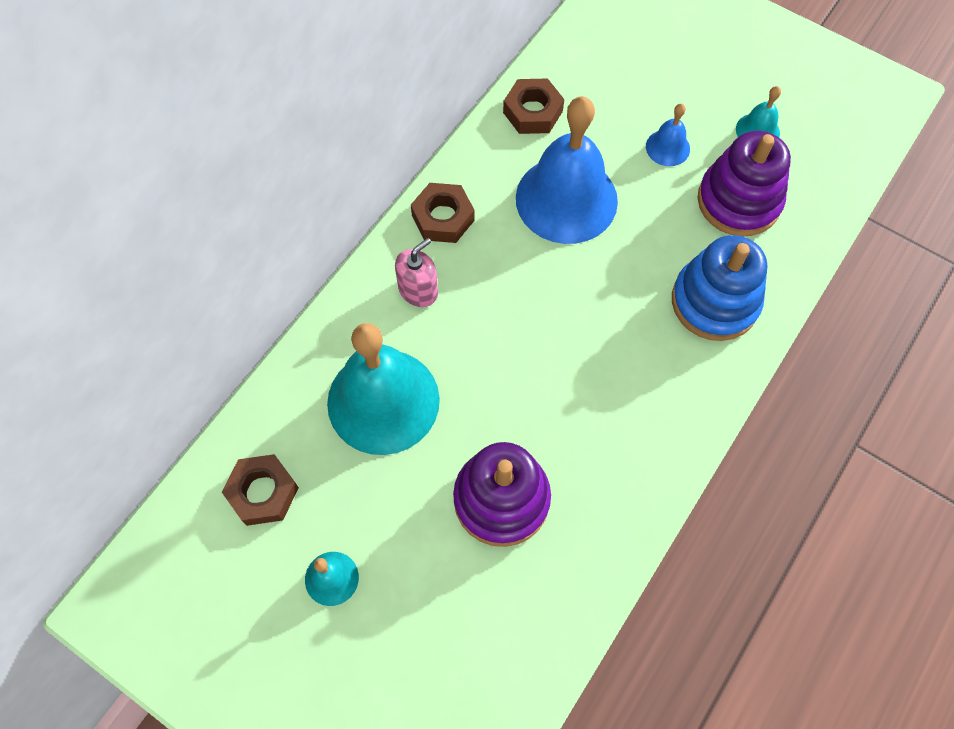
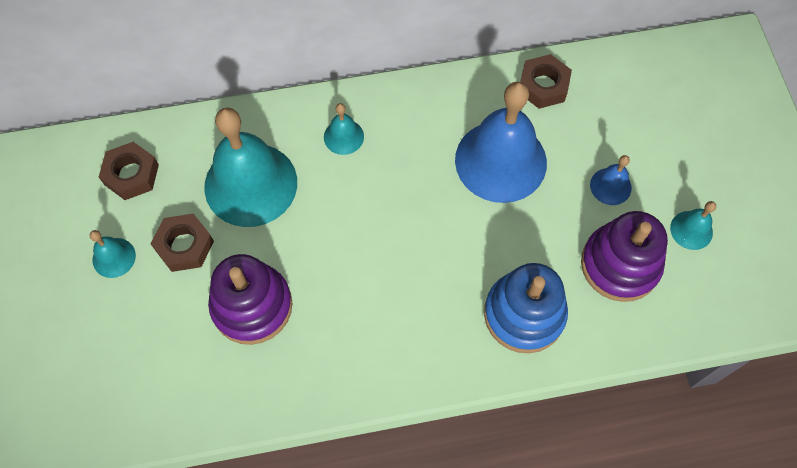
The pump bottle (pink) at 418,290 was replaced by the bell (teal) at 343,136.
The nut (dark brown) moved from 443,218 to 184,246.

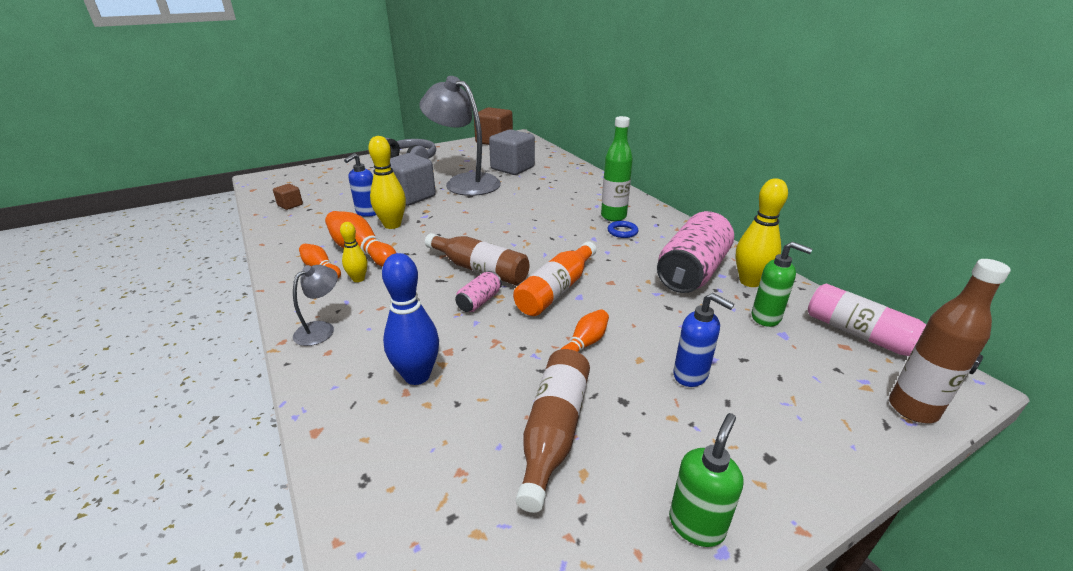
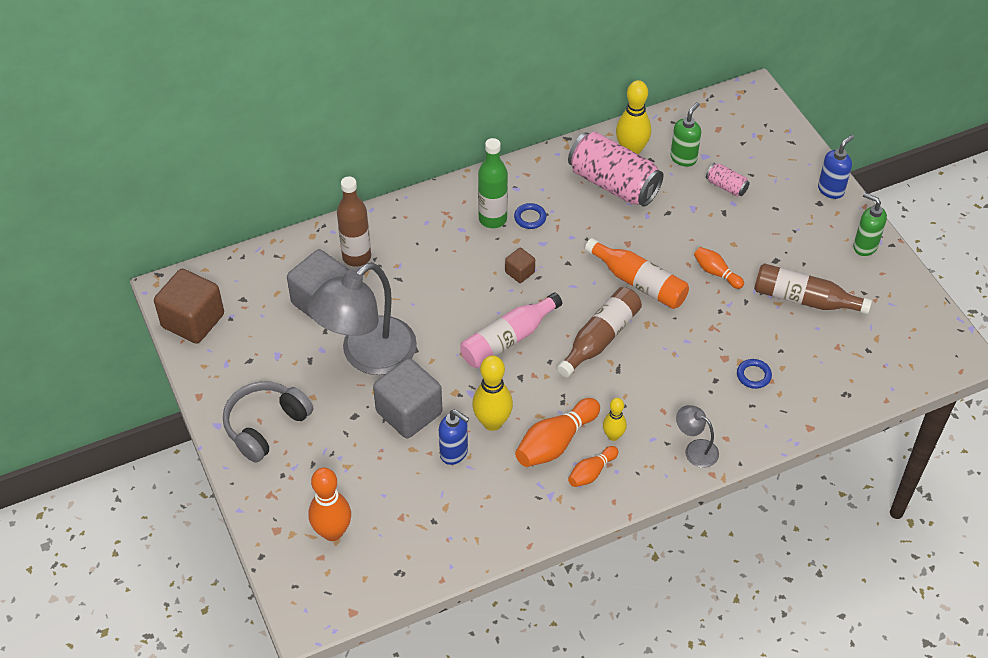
The block (dark brown) moved from 290,205 to 520,272.
The bowling pin (royal blue) at 417,376 was replaced by the torus (royal blue) at 753,375.
The soda can (pink) moved from 479,301 to 726,186.
The pump bottle (royal blue) moved from 691,375 to 831,190.
The drink bottle (pink) moved from 873,340 to 508,339.
The drink bottle (dark brown) moved from 912,409 to 356,257.
The bowling pin (orange-coloured) at 332,532 appeared.

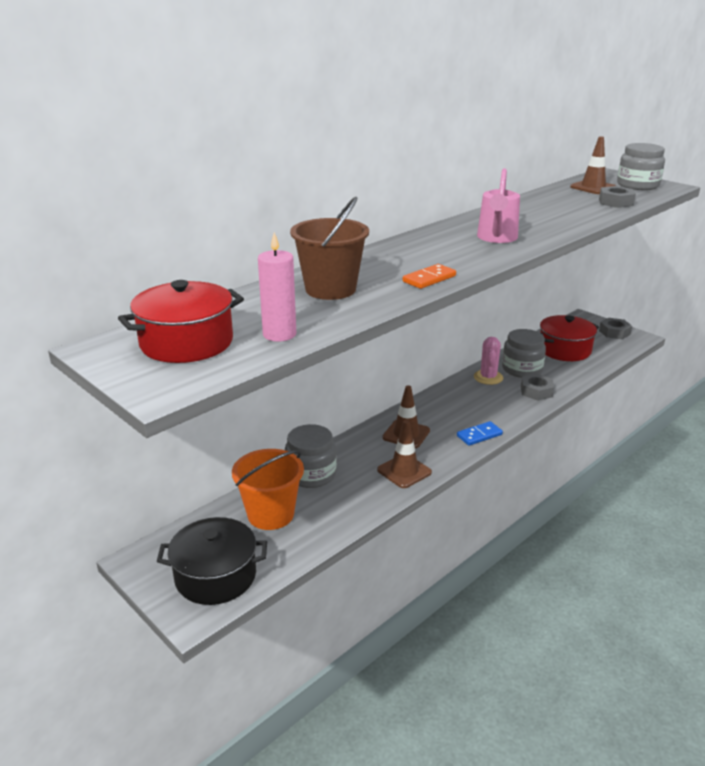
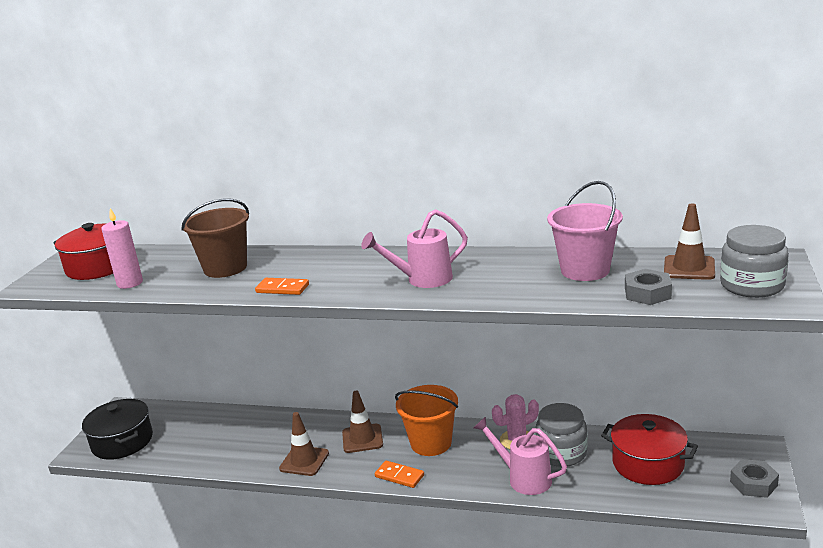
The sand bucket (orange-coloured) moved from 271,514 to 431,443.
The preserve jar (grey) at 311,474 disappeared.
The domino (royal blue) at 479,435 became the domino (orange-coloured) at 399,476.
The nut (grey) at 536,391 was replaced by the sprinkling can (pink) at 524,478.
The sand bucket (pink) at 585,270 appeared.

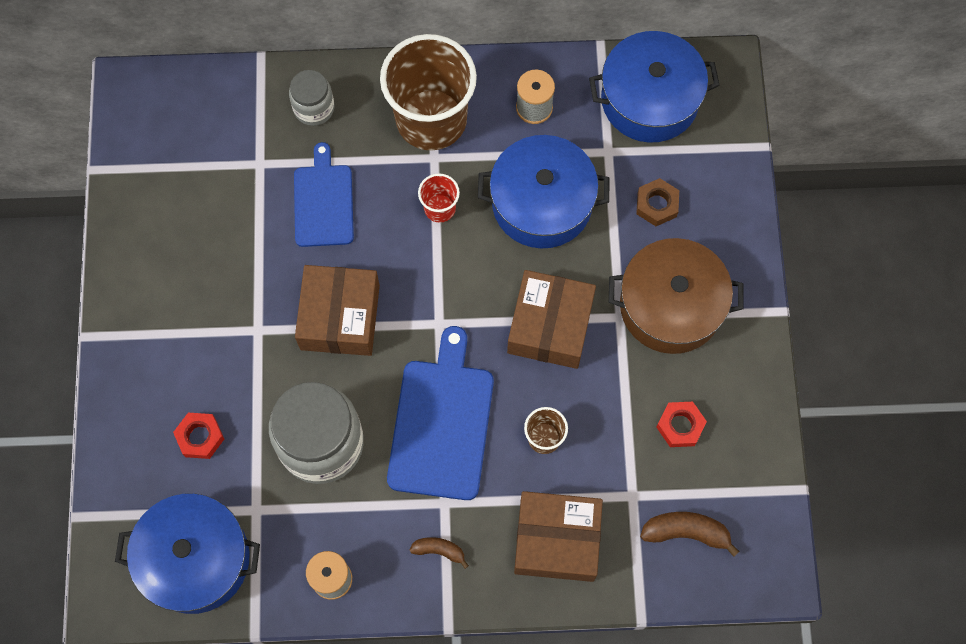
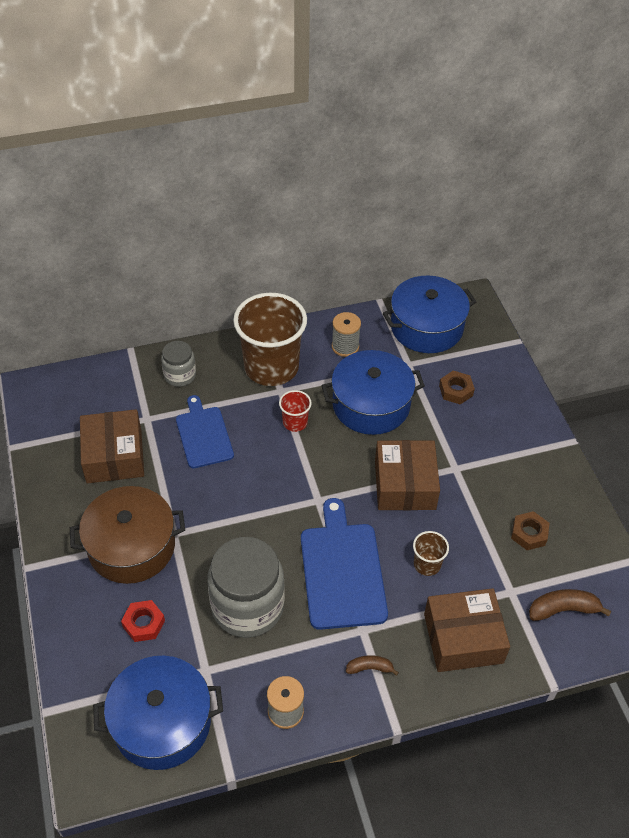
The box (dark brown) moved from 340,317 to 114,456.
The pot (dark brown) moved from 670,306 to 131,546.
The nut (scarlet) at 680,426 became the nut (dark brown) at 529,533.

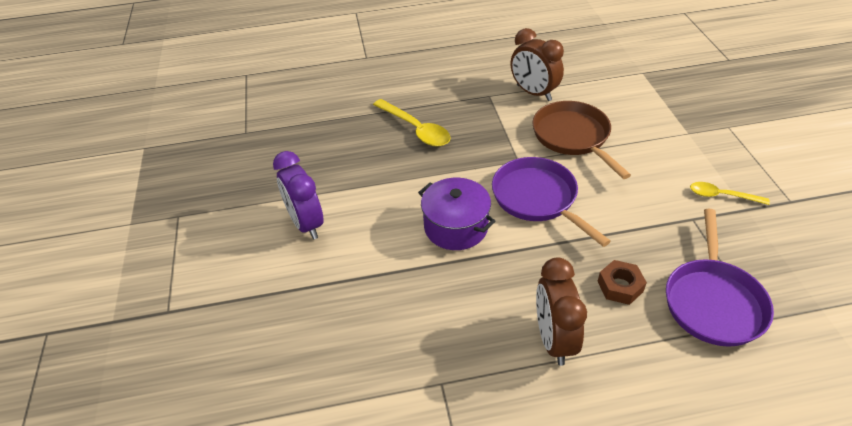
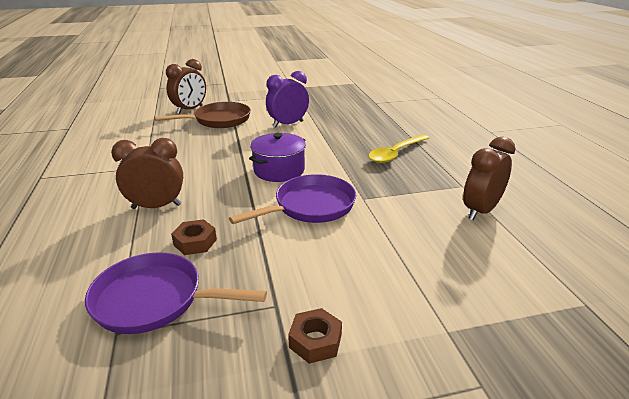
The skillet (dark brown) moved from 573,137 to 218,120.
The teaspoon (bright yellow) at 721,196 was replaced by the nut (dark brown) at 315,341.
The clock (dark brown) at 190,110 appeared.

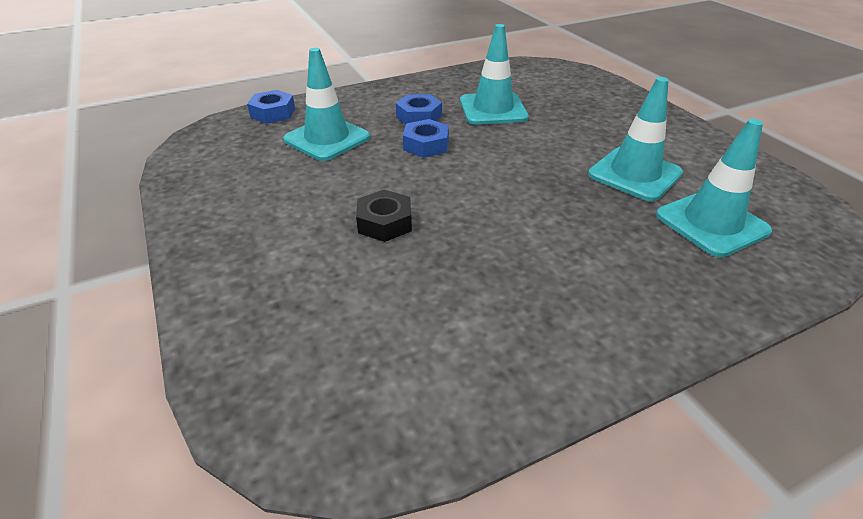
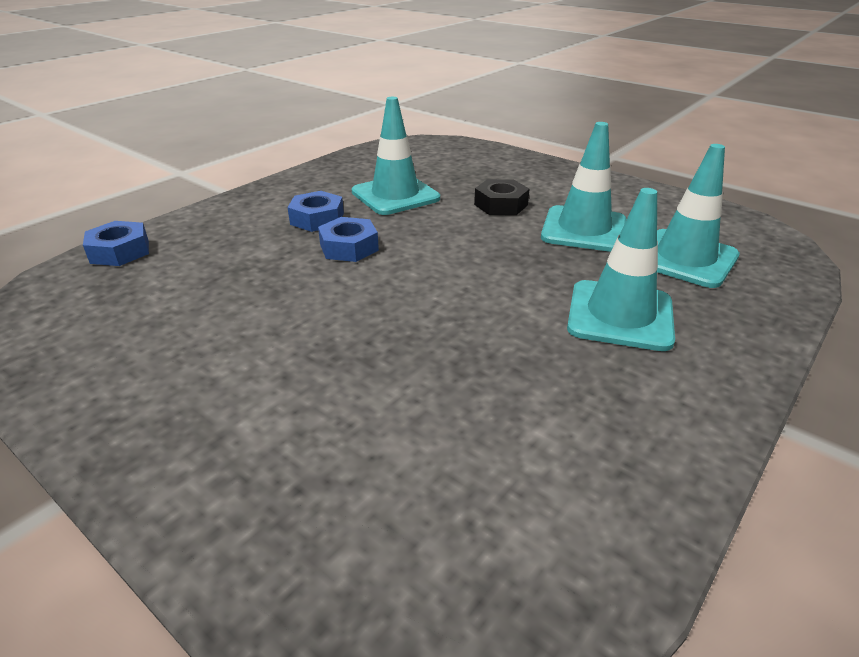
The safety cone (teal) moved from 327,139 to 620,315.
The nut (jet-black) moved from 384,222 to 500,205.

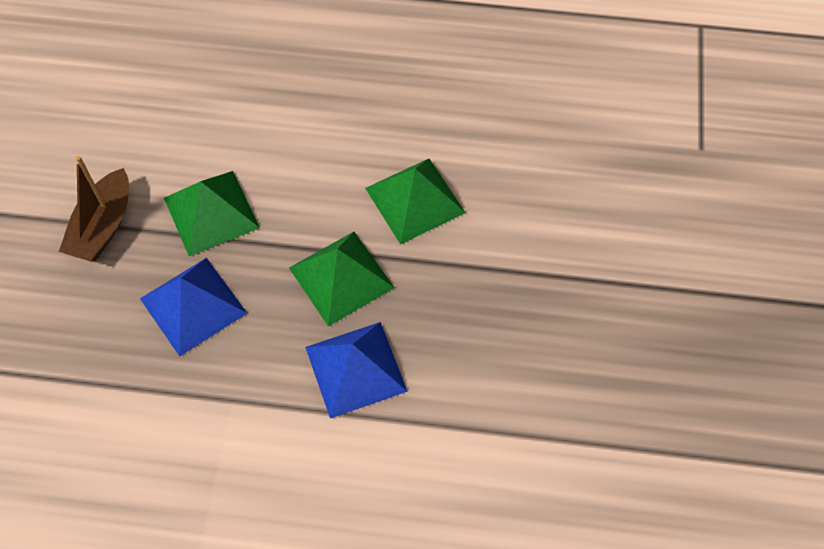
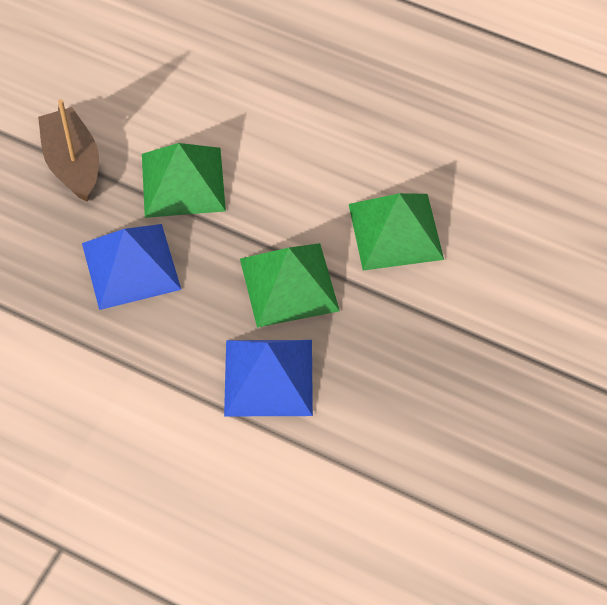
The toy boat (dark brown) at 103,226 turned 120 degrees clockwise.

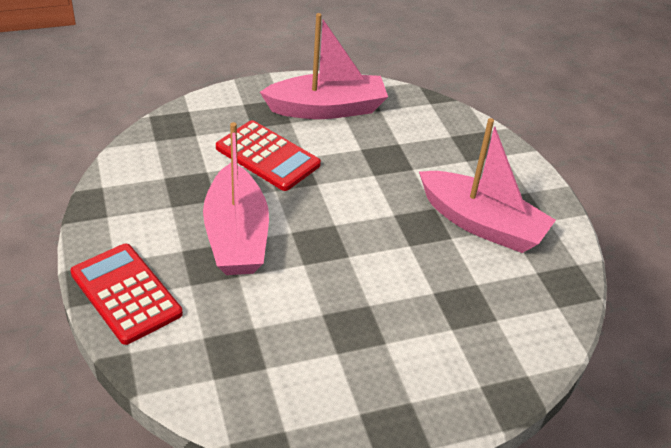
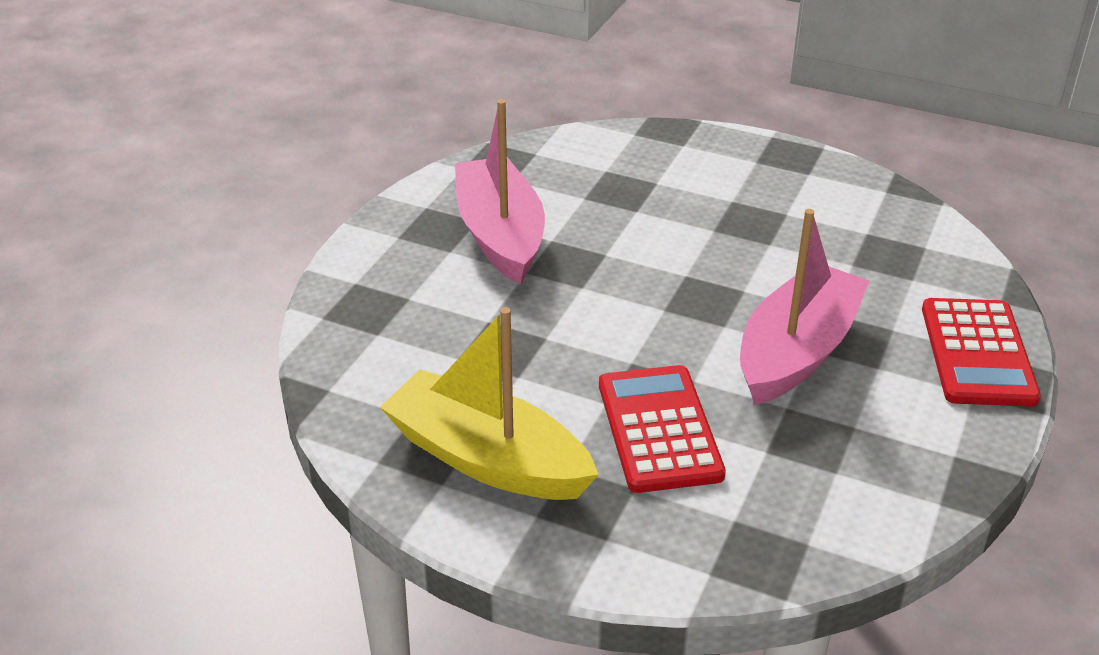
The toy boat (pink) at 327,109 became the toy boat (bright yellow) at 487,458.

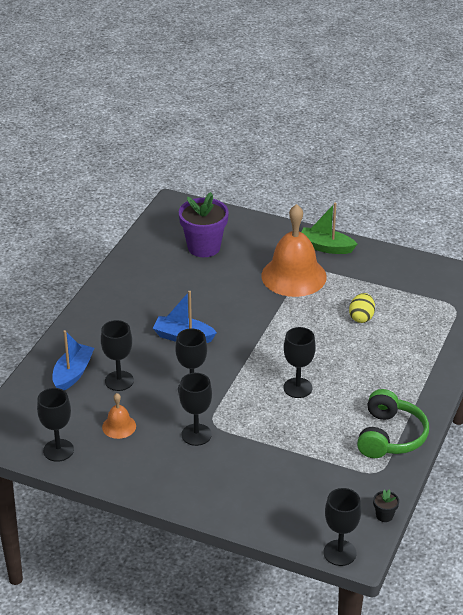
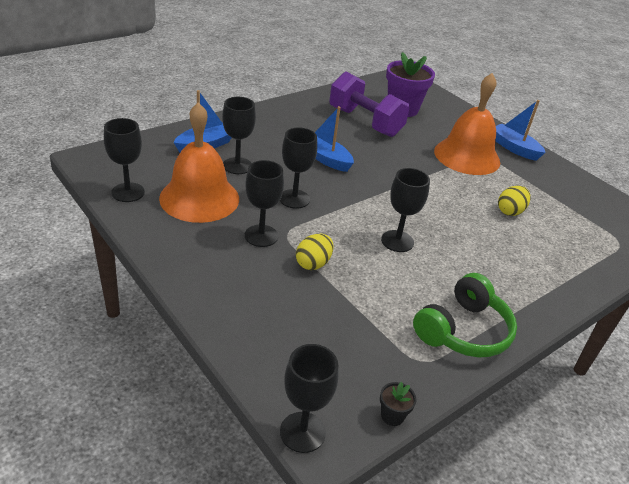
The bell (orange-coloured) at 119,426 changed to 2.18 times the size.
The toy boat (emerald) at 325,247 became the toy boat (royal blue) at 514,148.
The egg (bright yellow) at 313,263 appeared.
The hand weight (purple) at 365,122 appeared.

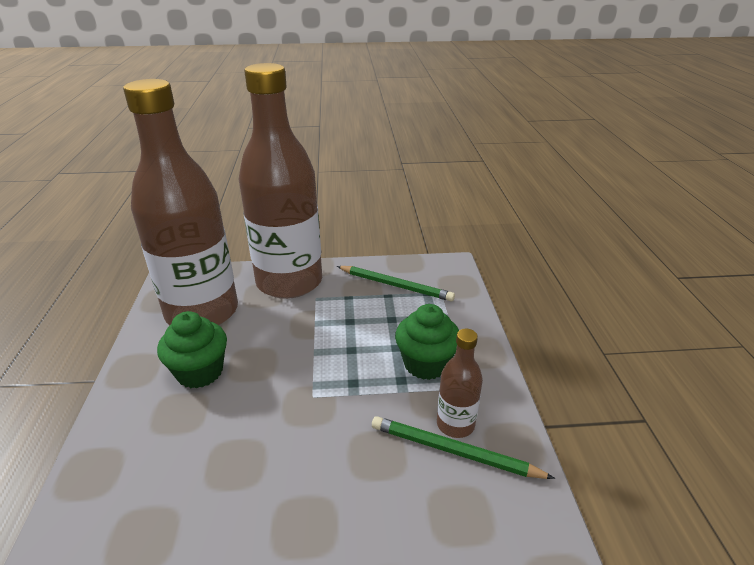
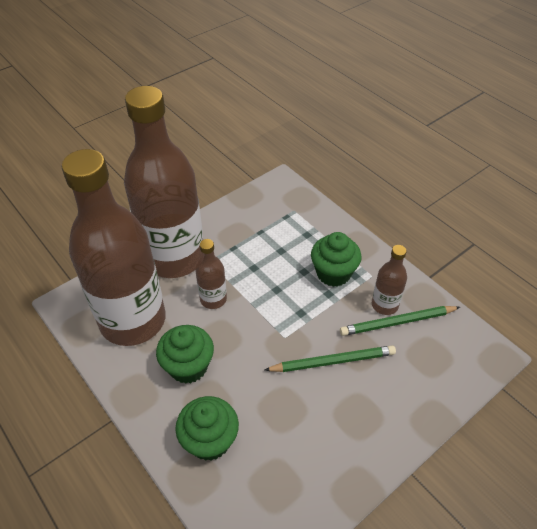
The lead pencil (emerald) moved from 395,285 to 332,361.
The cupcake (emerald) at 210,440 appeared.
The drink bottle (dark brown) at 213,299 appeared.

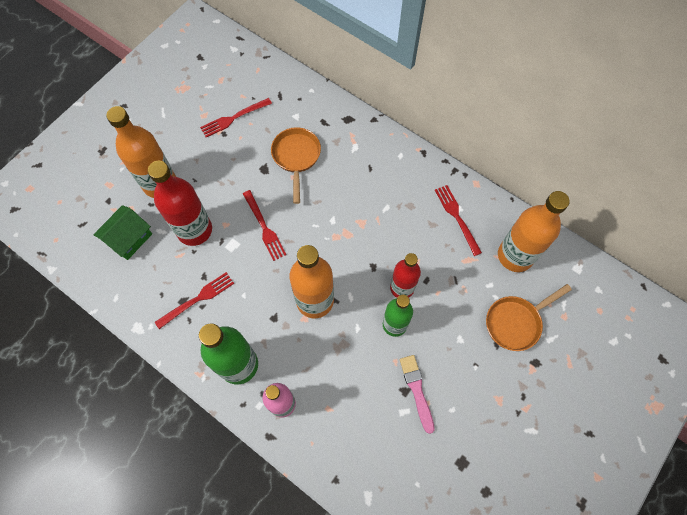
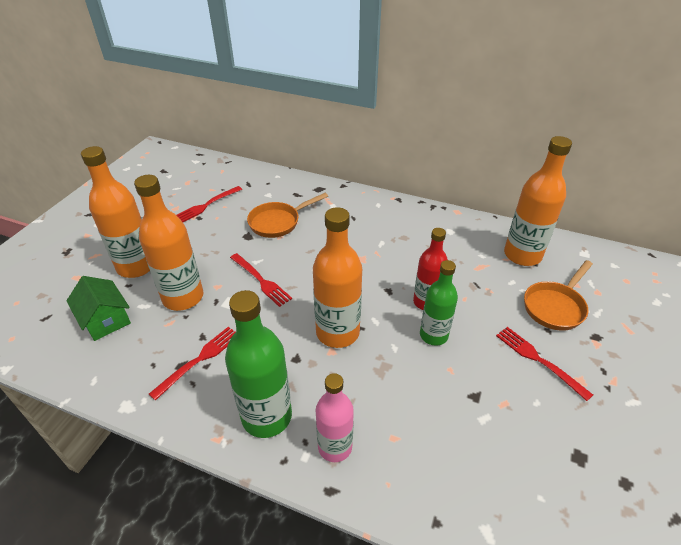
The house (emerald) at 129,238 turned 60 degrees counterclockwise.
The drink bottle (scarlet) at 194,230 became the drink bottle (orange-coloured) at 183,297.
The skillet (orange-coloured) at 296,157 turned 105 degrees counterclockwise.
The brush (pink) at 417,390 disappeared.
The table fork (scarlet) moved from 456,217 to 538,360.

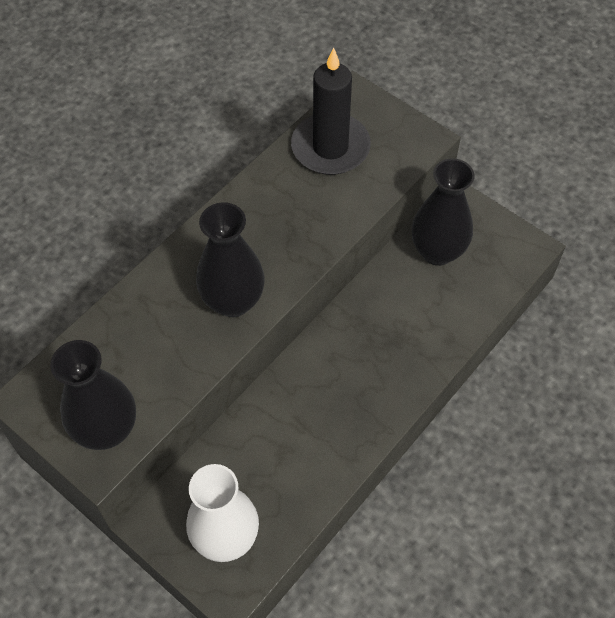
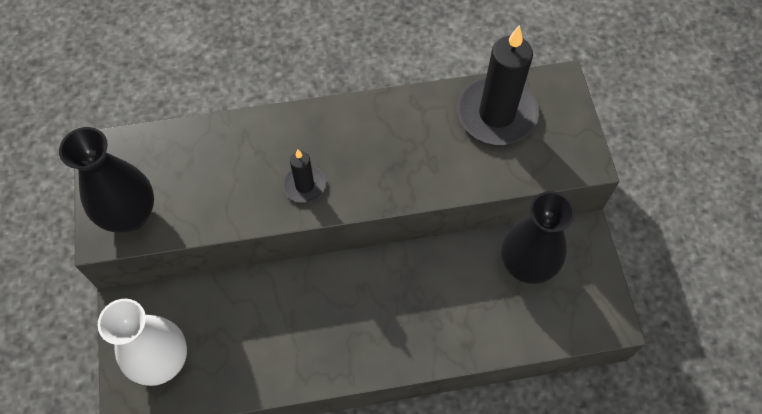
The vase (jet-black) at 233,301 was replaced by the pillar candle (jet-black) at 304,185.

